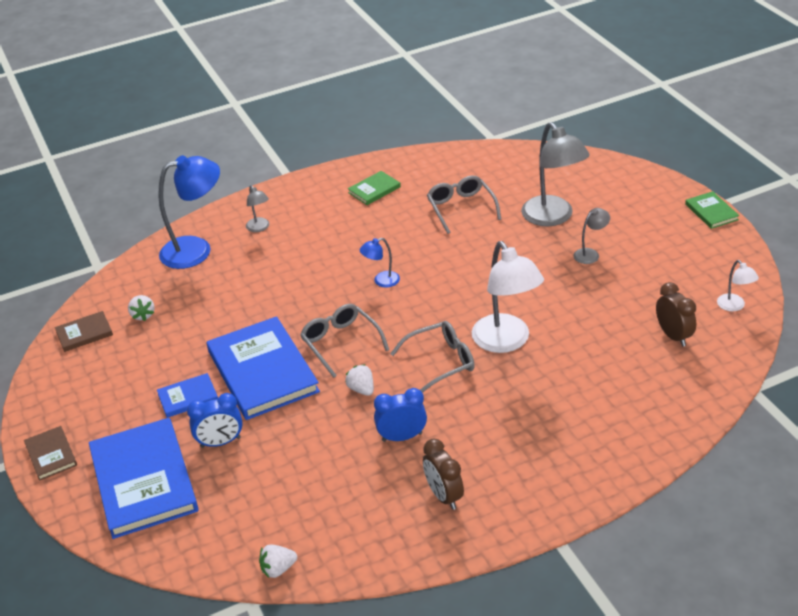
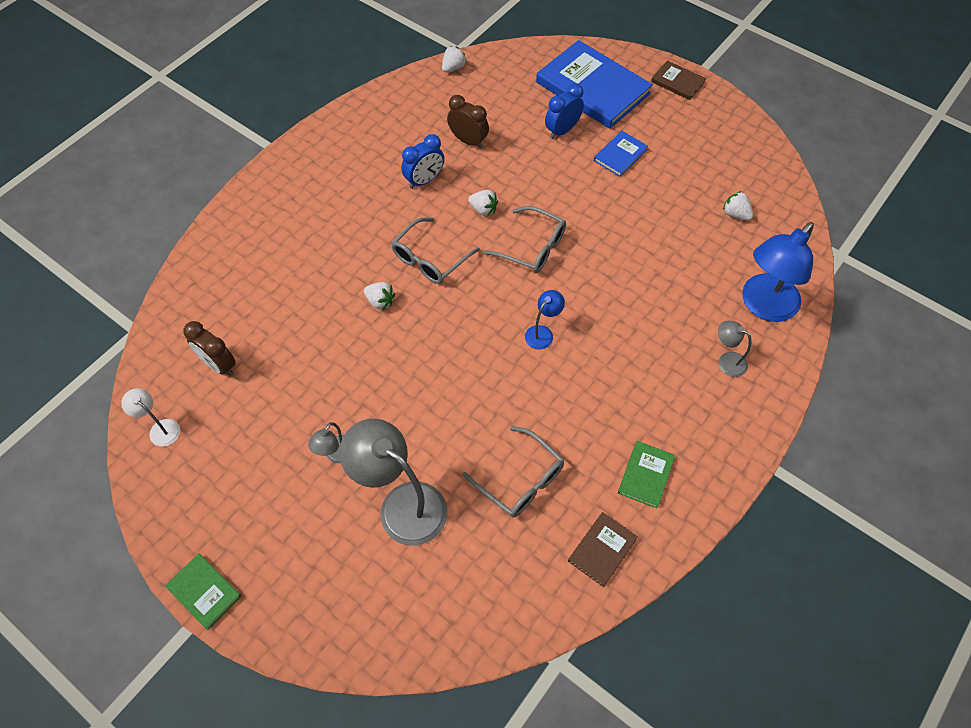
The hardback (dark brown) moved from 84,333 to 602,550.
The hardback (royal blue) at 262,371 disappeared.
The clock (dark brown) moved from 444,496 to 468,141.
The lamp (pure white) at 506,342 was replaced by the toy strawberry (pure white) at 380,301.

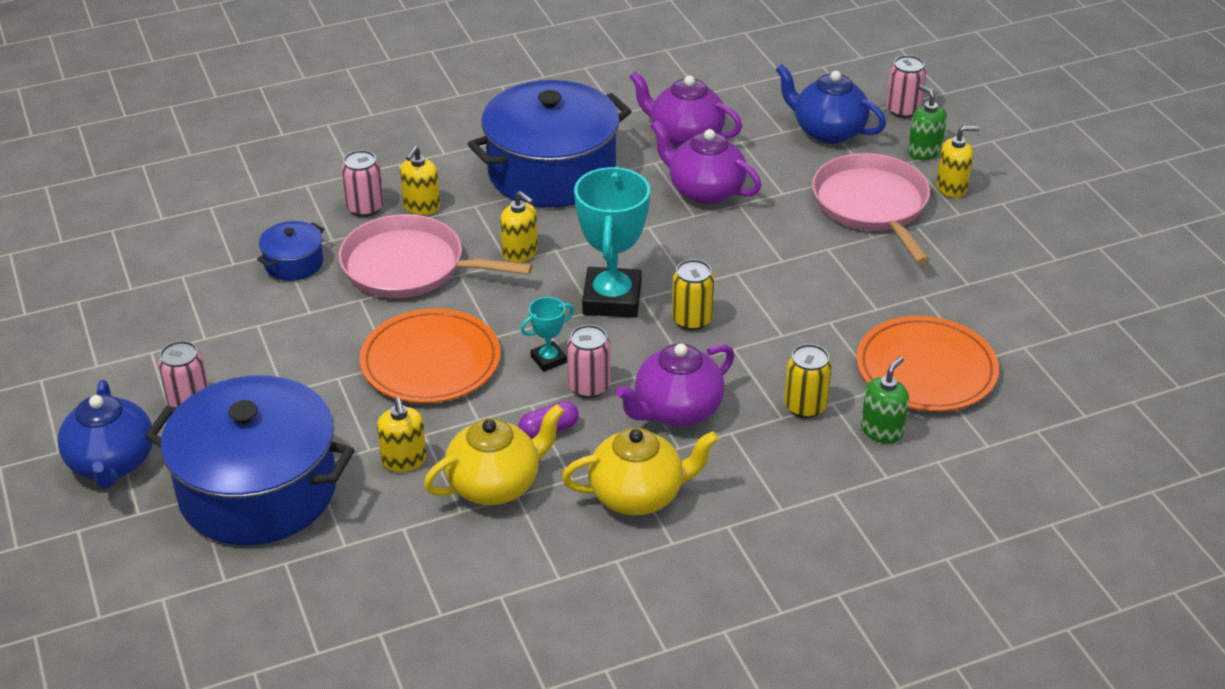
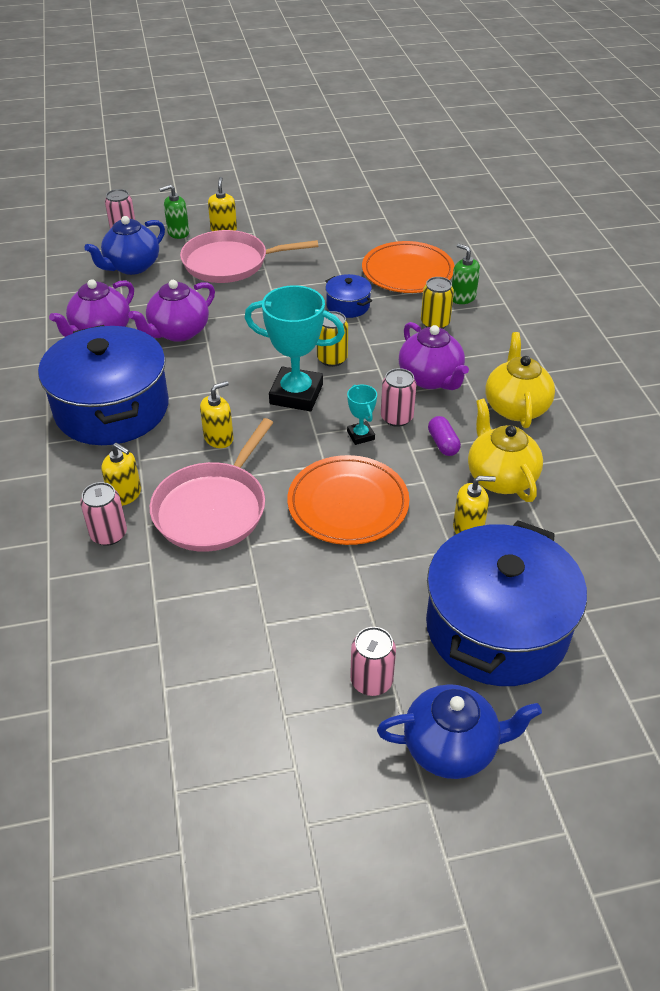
The pot (royal blue) moved from 294,263 to 348,306.

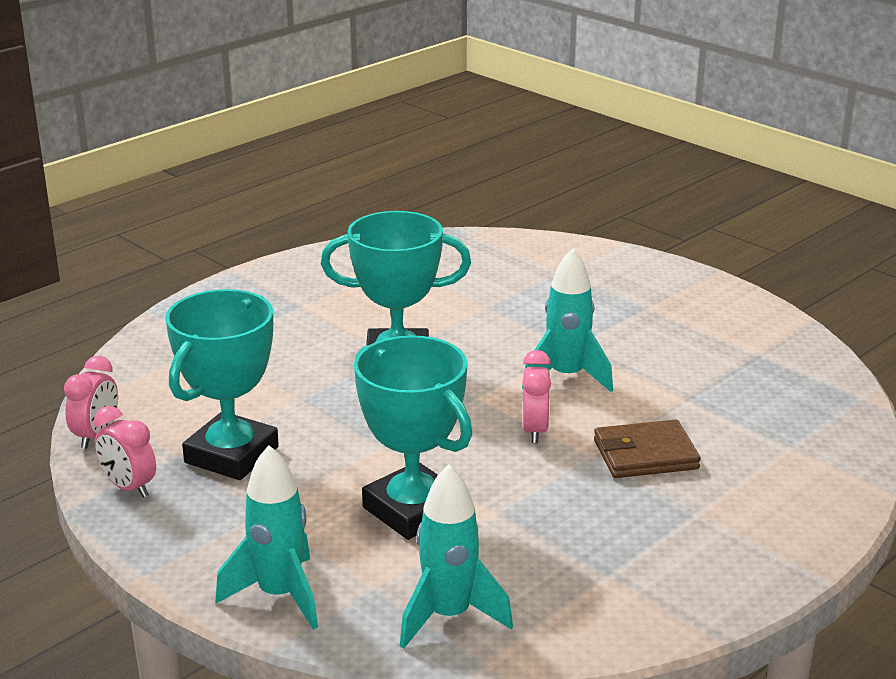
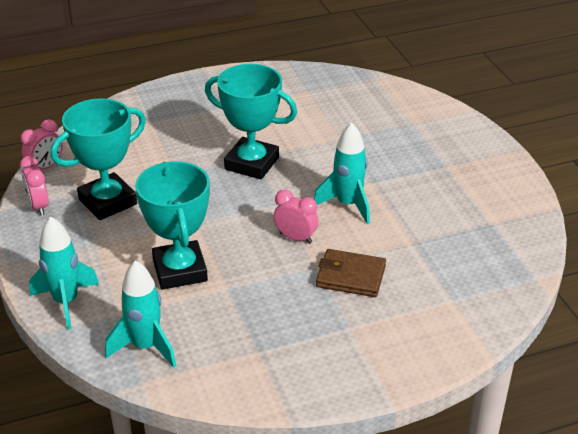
The clock (pink) at 535,430 turned 90 degrees counterclockwise.

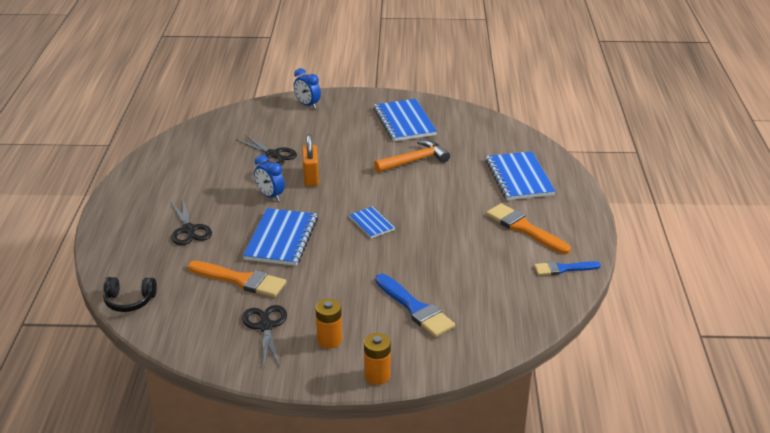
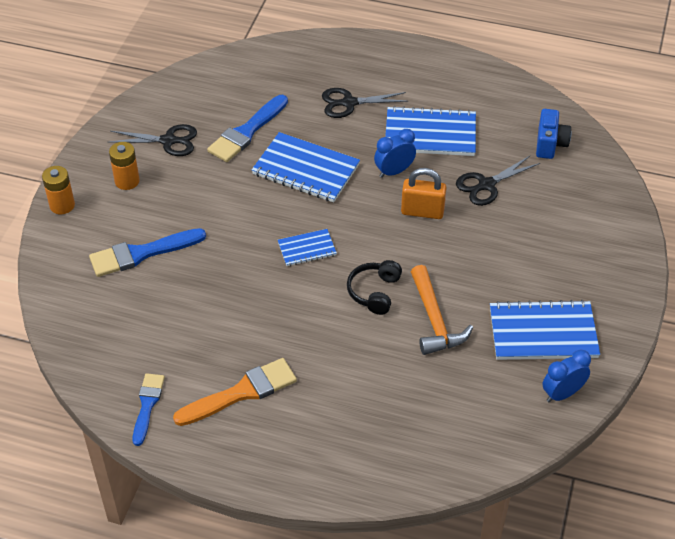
The over-ear headphones (jet-black) moved from 129,301 to 374,292.
The brush (orange-coloured) at 241,280 became the brush (royal blue) at 247,132.
The clock (royal blue) moved from 307,105 to 562,393.
The notebook (royal blue) moved from 519,178 to 430,134.
The photo camera (royal blue) at 550,144 appeared.

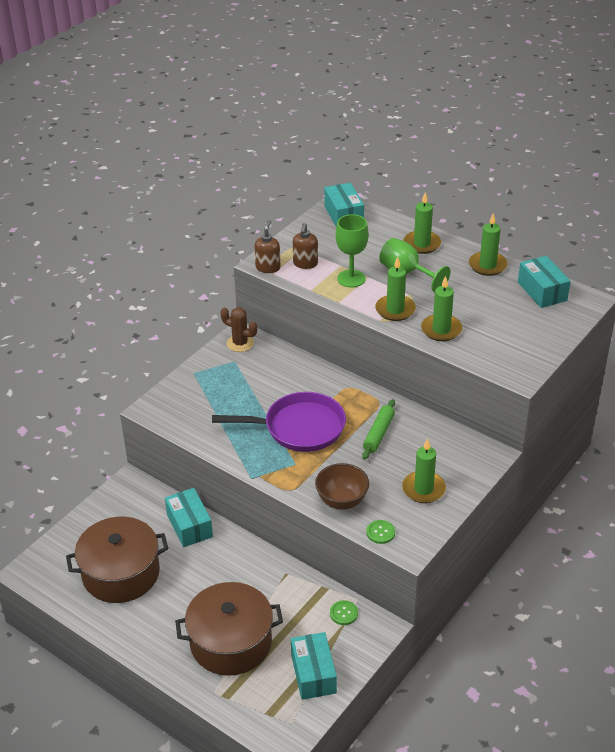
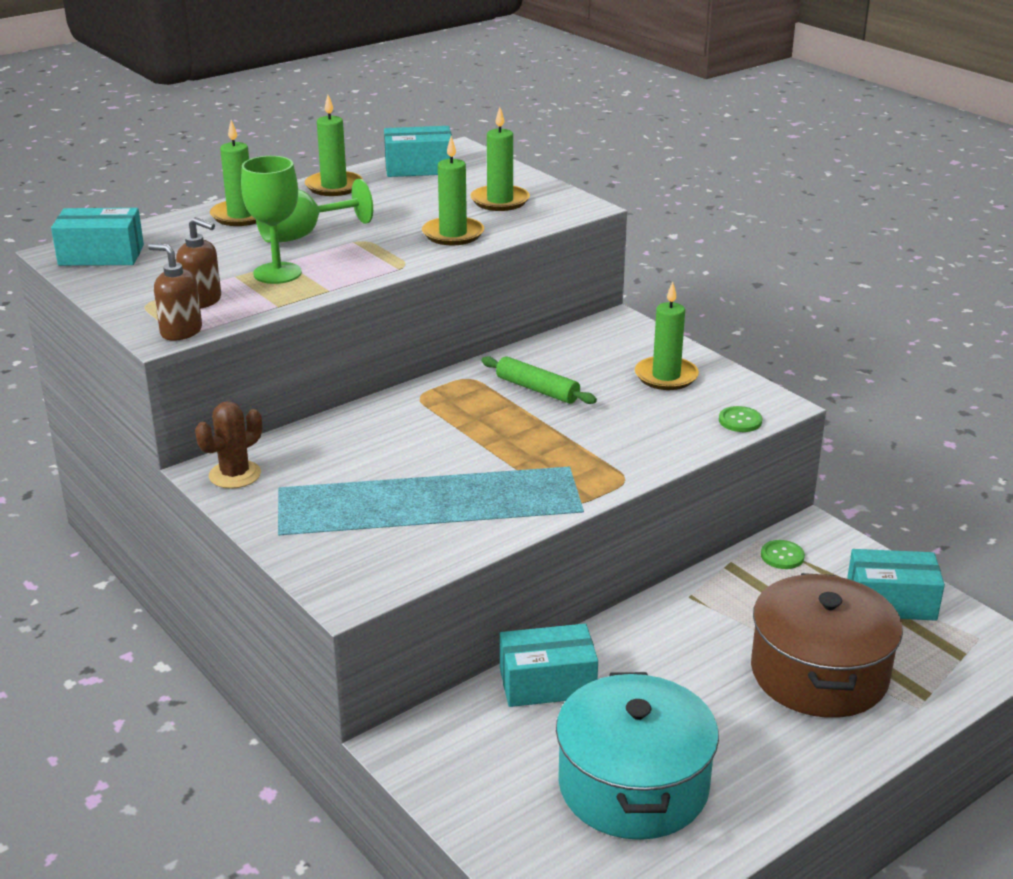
The pot (dark brown) at 121,573 became the pot (teal) at 633,785.
The skillet (purple) at 299,428 disappeared.
The bowl (dark brown) at 342,501 disappeared.
The pillar candle (emerald) moved from 395,310 to 500,201.

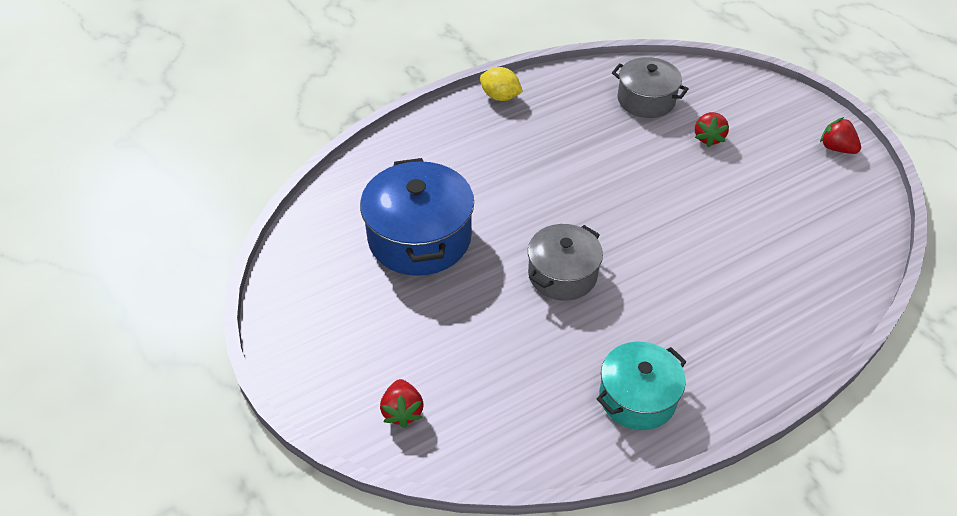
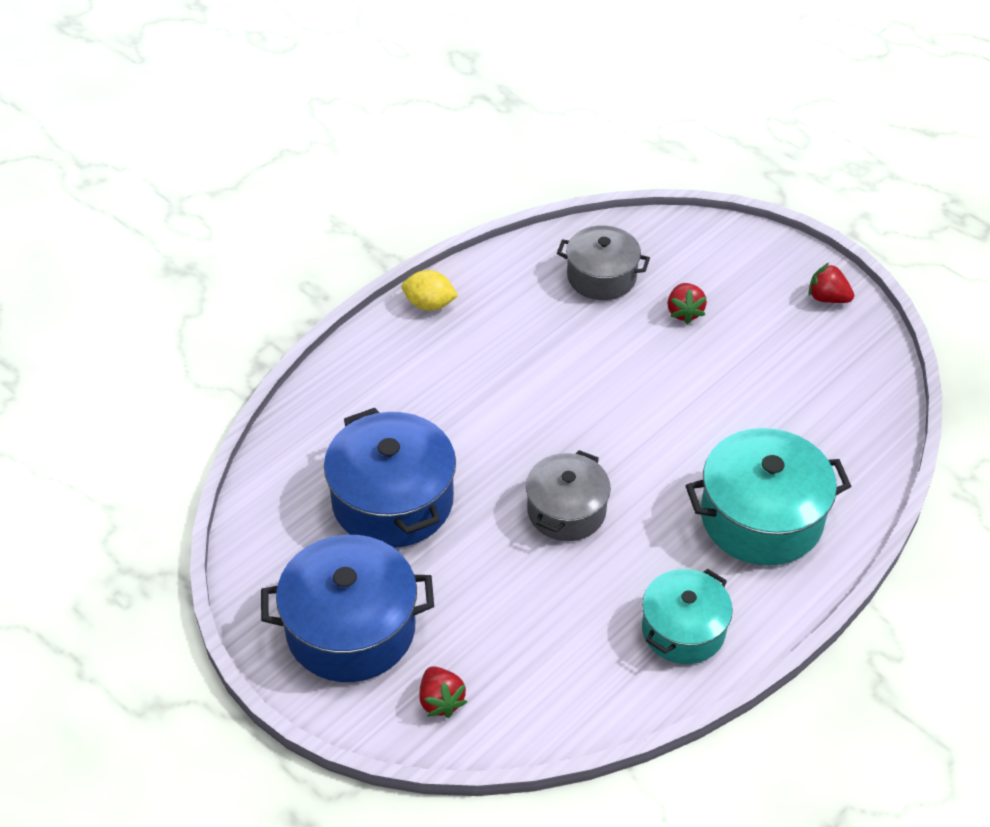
The pot (royal blue) at 351,629 appeared.
The pot (teal) at 761,518 appeared.

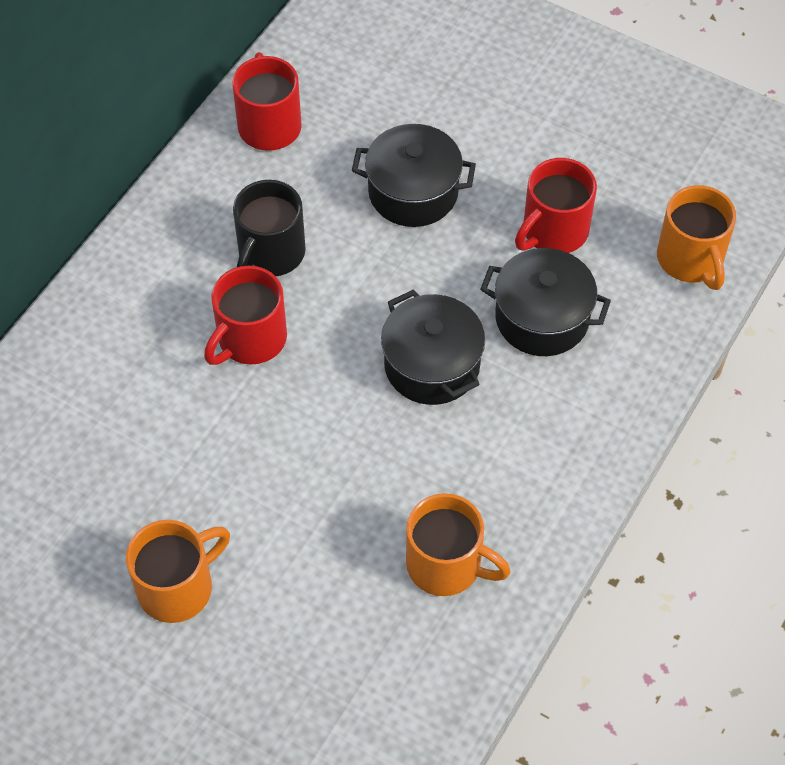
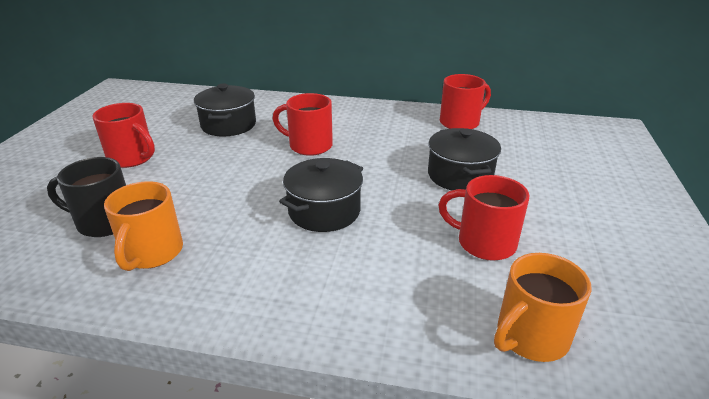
The coffee mug (orange-coloured) at 178,587 became the coffee mug (scarlet) at 132,158.
The coffee mug (jet-black) moved from 270,254 to 104,222.
The pot (jet-black) moved from 542,318 to 228,125.

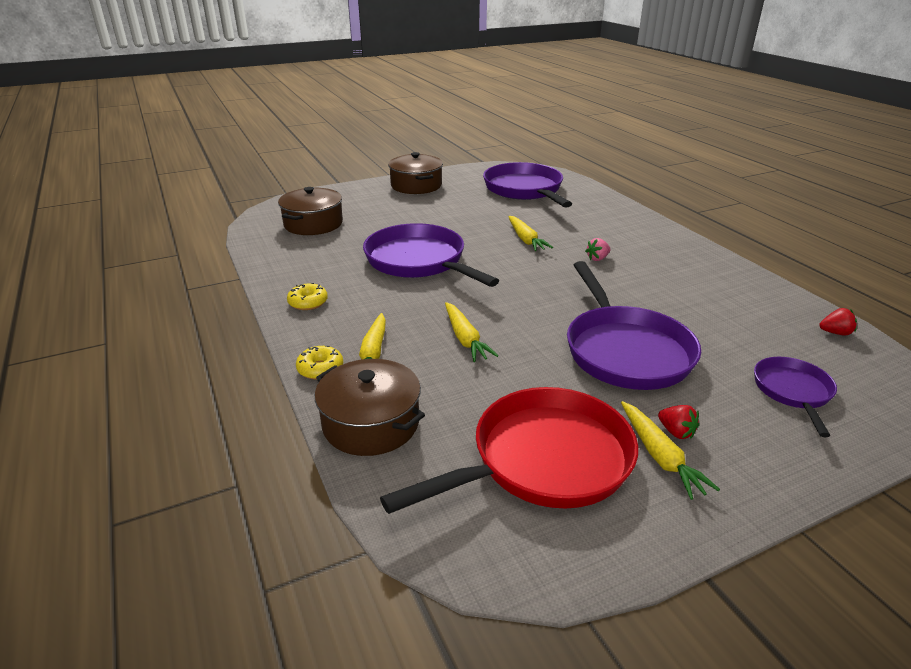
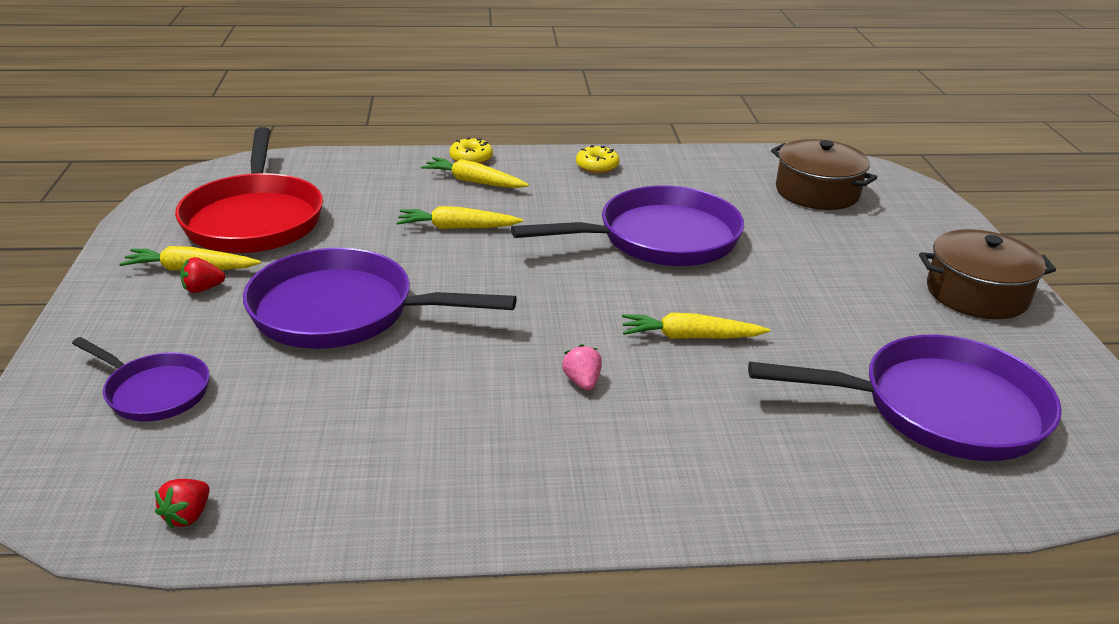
The pot (dark brown) at 371,423 disappeared.

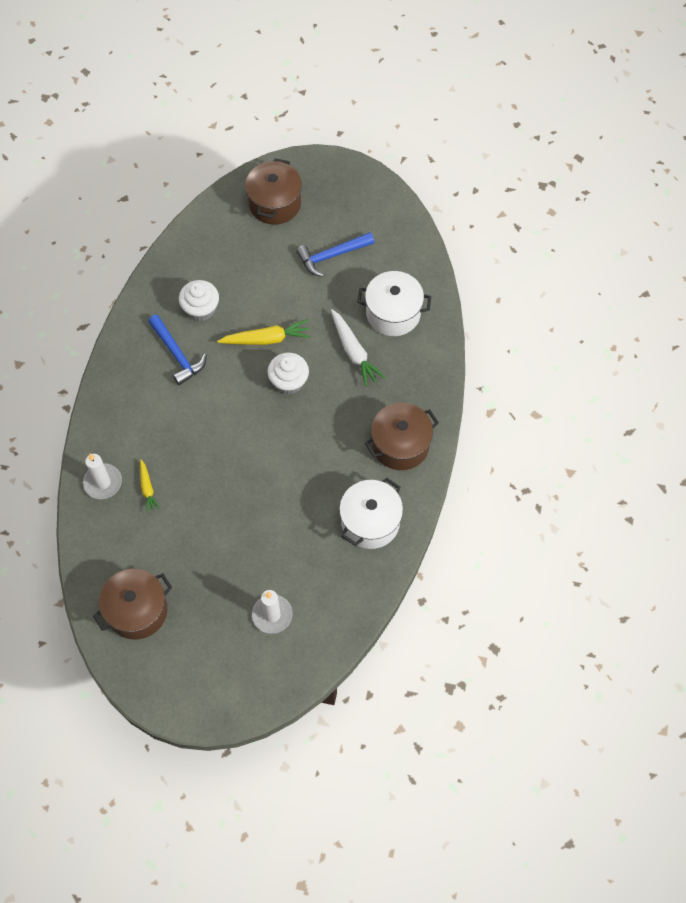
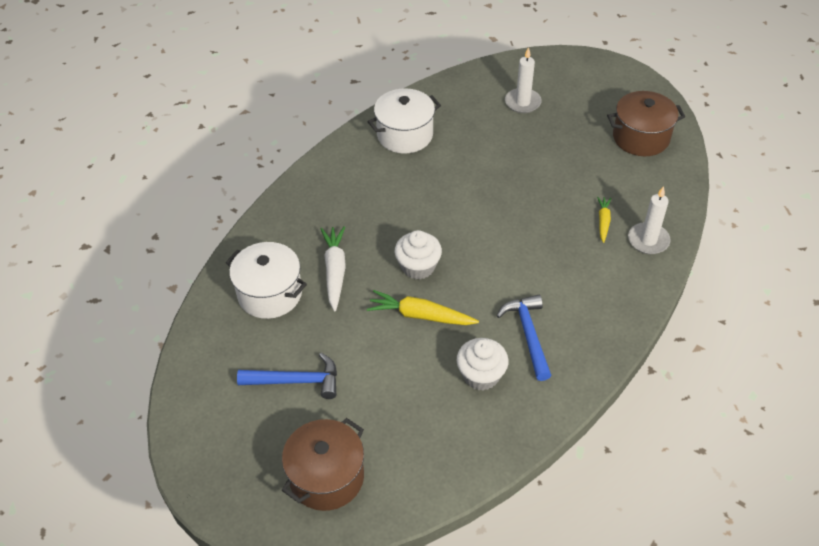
The pot (dark brown) at 400,445 disappeared.

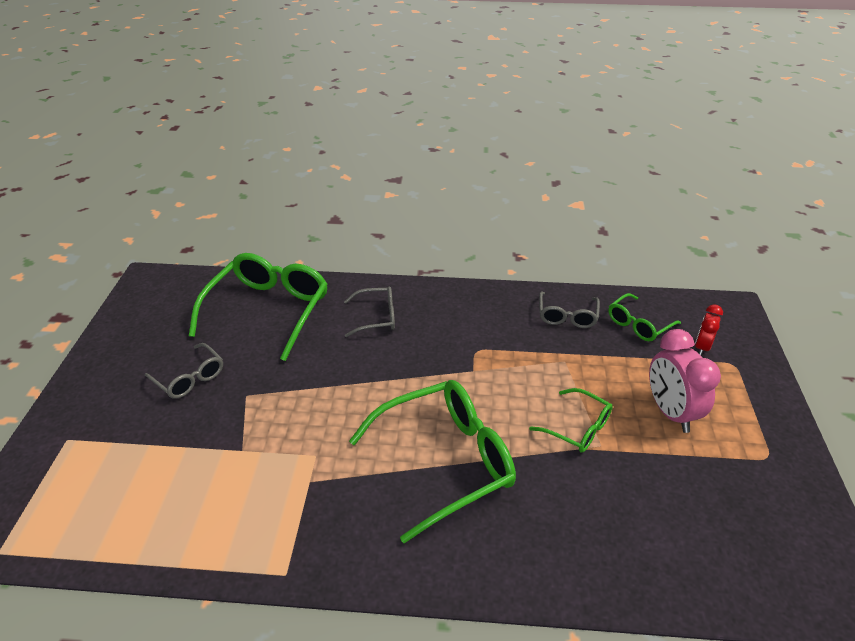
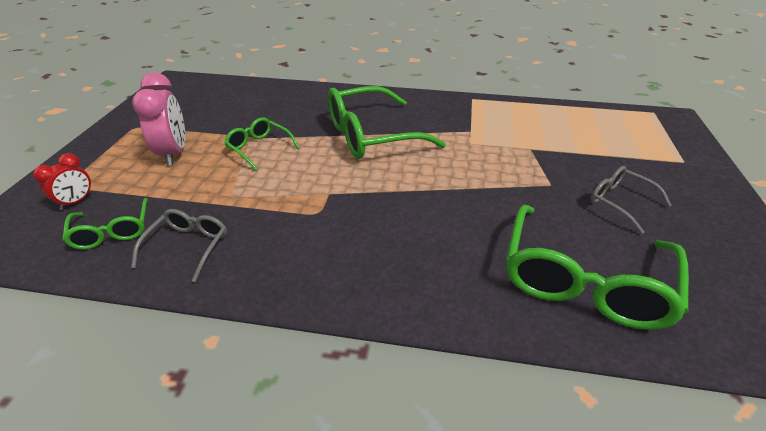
The eyeglasses (grey) at 376,317 disappeared.
The eyeglasses (emerald) at 639,324 turned 105 degrees clockwise.

